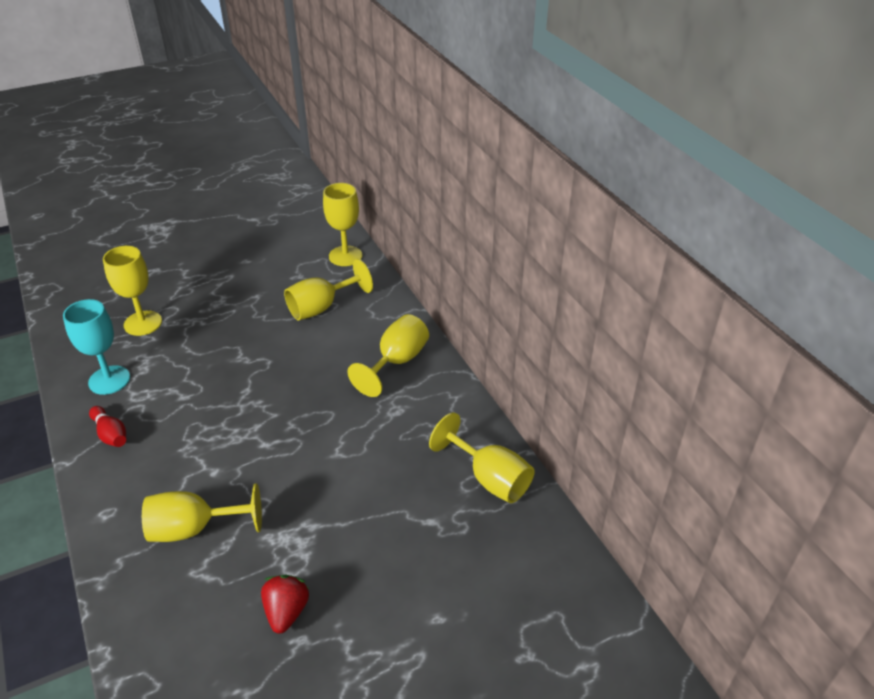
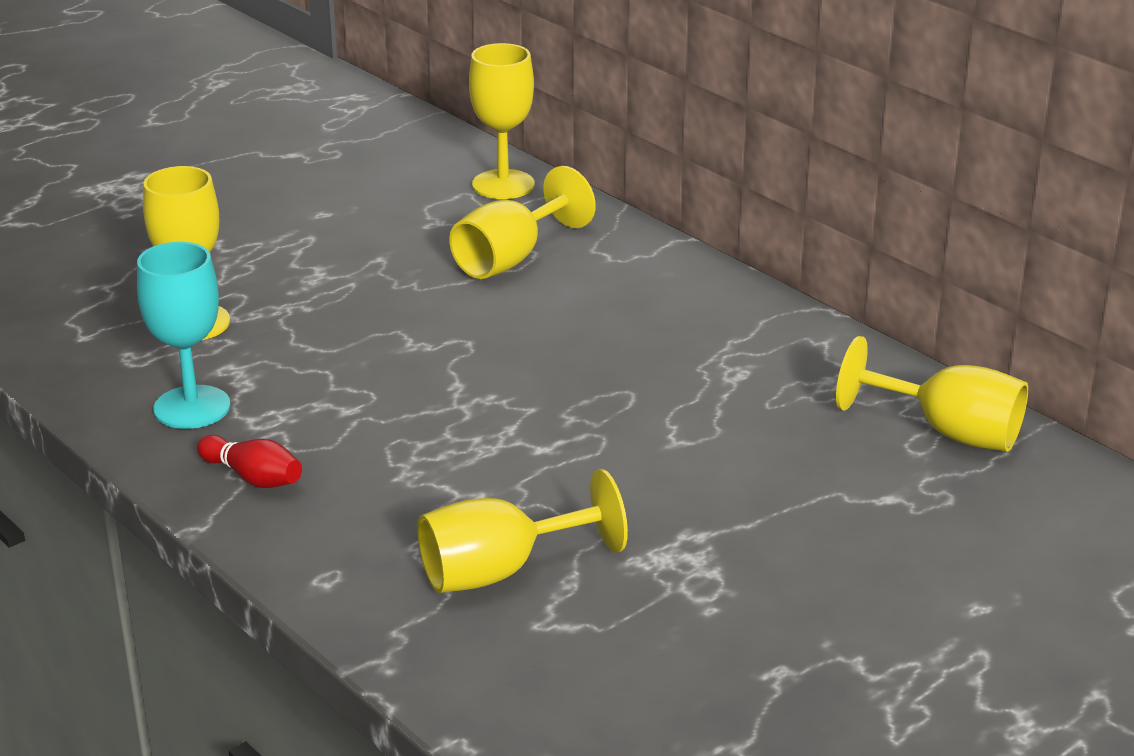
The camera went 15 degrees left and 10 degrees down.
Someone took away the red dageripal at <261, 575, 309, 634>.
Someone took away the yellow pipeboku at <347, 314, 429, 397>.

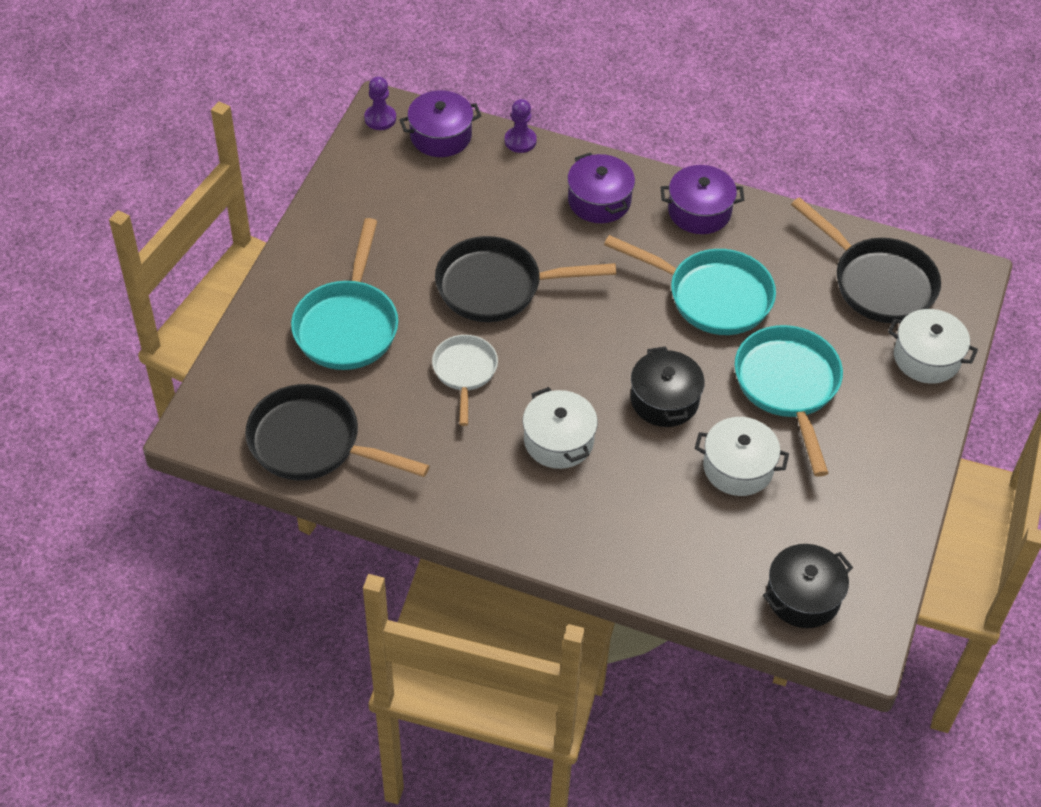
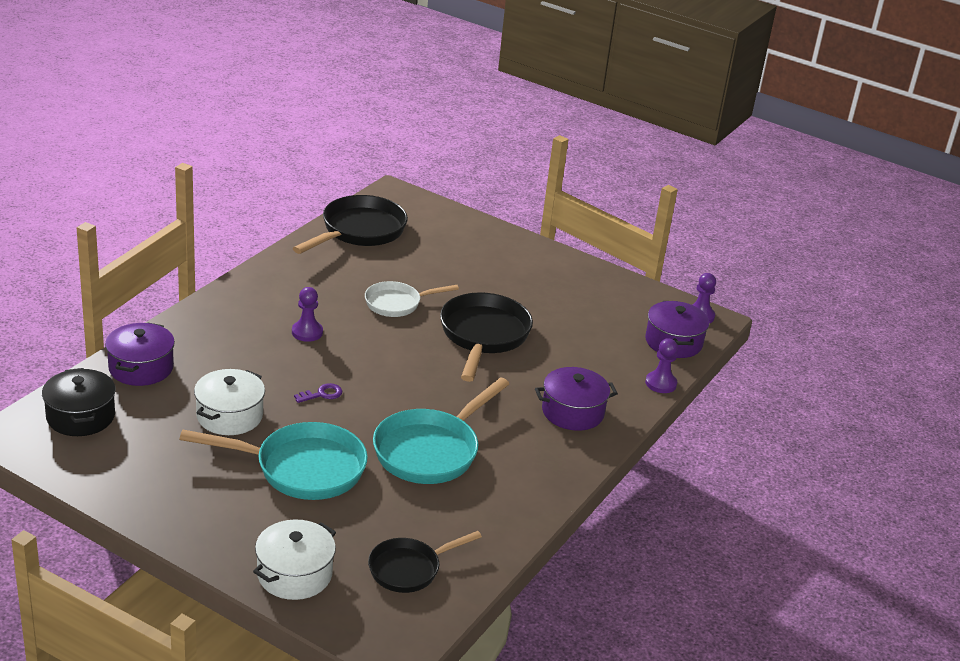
The camera went 100 degrees right and 20 degrees down.
Someone took away the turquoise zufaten at <291, 218, 398, 370>.
Someone carried the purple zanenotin from <661, 165, 744, 234> to <105, 323, 175, 386>.
Someone swapped the white zanenotin at <523, 387, 598, 469> for the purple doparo at <292, 287, 323, 342>.
Someone swapped the black zanenotin at <631, 346, 705, 427> for the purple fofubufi at <294, 383, 342, 403>.
Someone rotated the white zufaten at <432, 335, 498, 426> by 150 degrees clockwise.
Someone scaled the black zufaten at <791, 197, 941, 323> by 0.61.

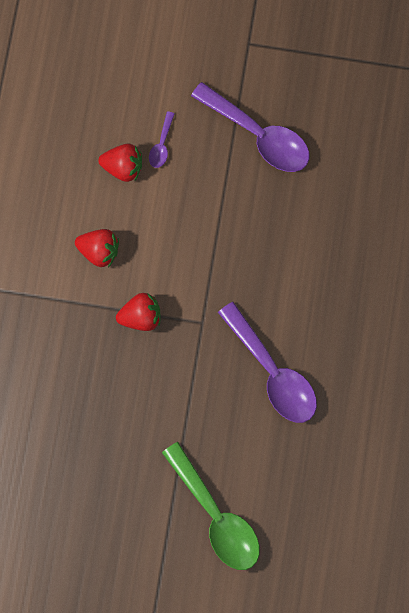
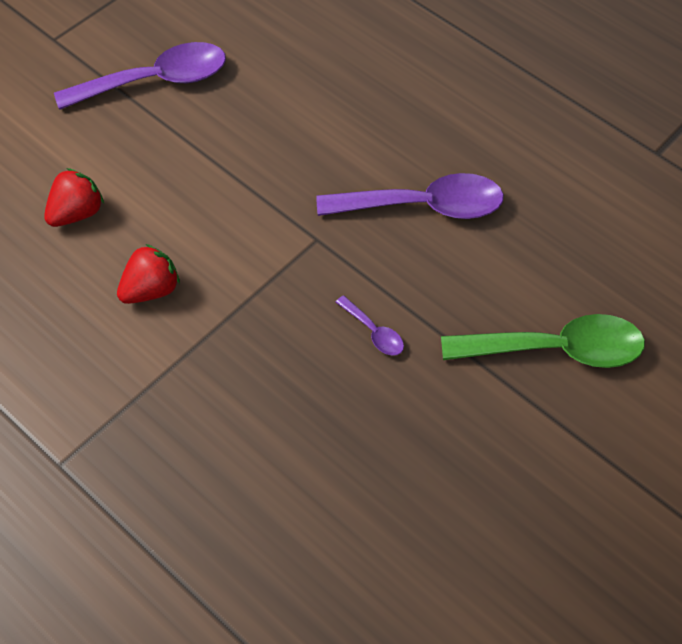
The camera went 60 degrees left and 20 degrees down.
Someone took away the red dageripal at <116, 293, 160, 331>.
Someone carried the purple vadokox from <149, 111, 175, 168> to <336, 296, 404, 356>.

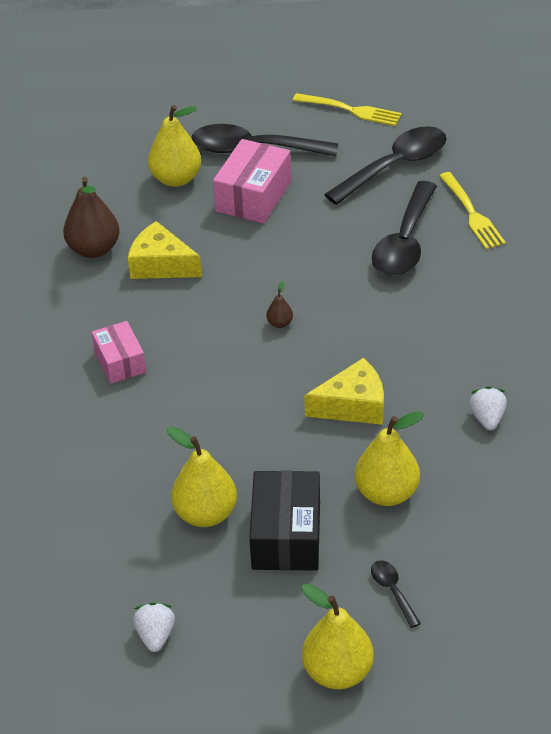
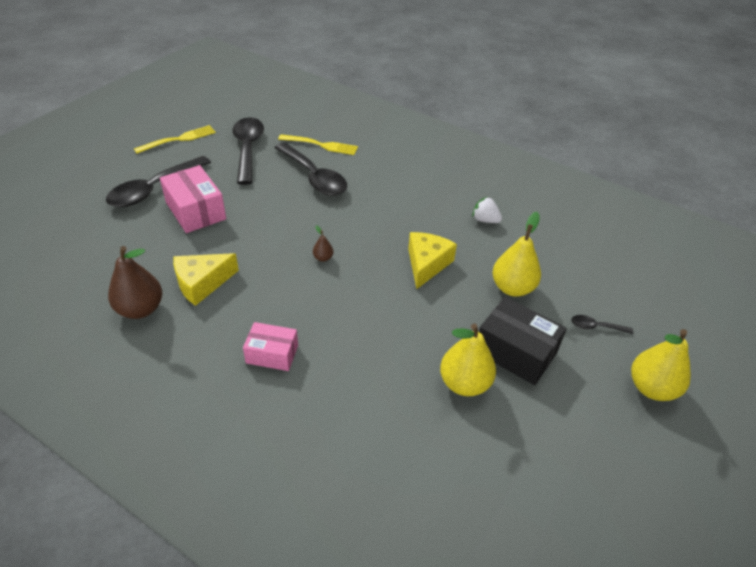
The camera went 60 degrees left and 0 degrees up.
Someone took away the white dageripal at <133, 602, 175, 652>.
Someone took away the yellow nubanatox at <148, 105, 201, 187>.

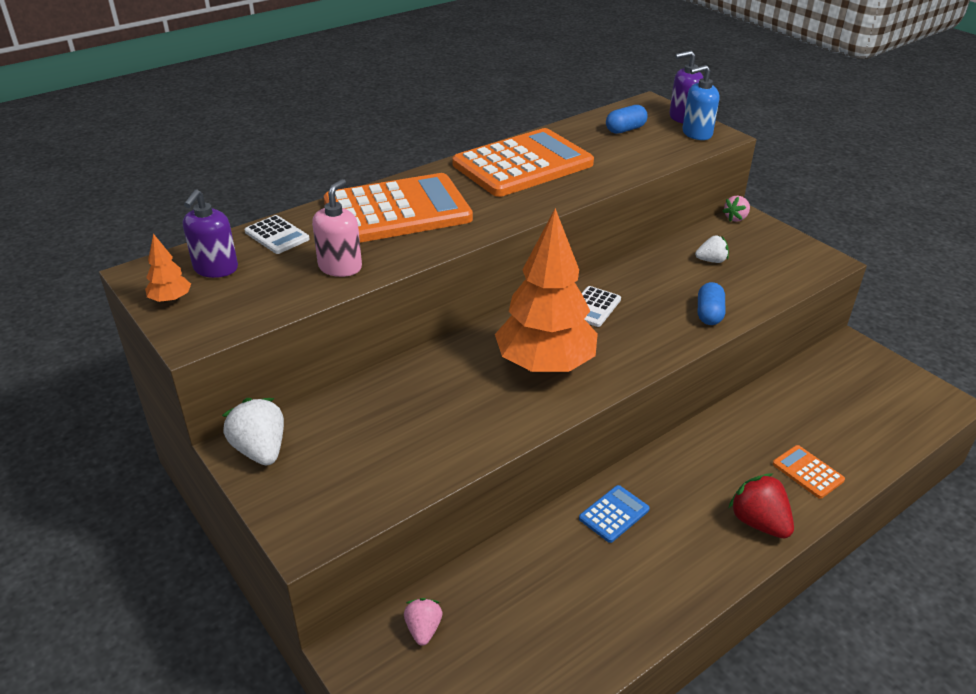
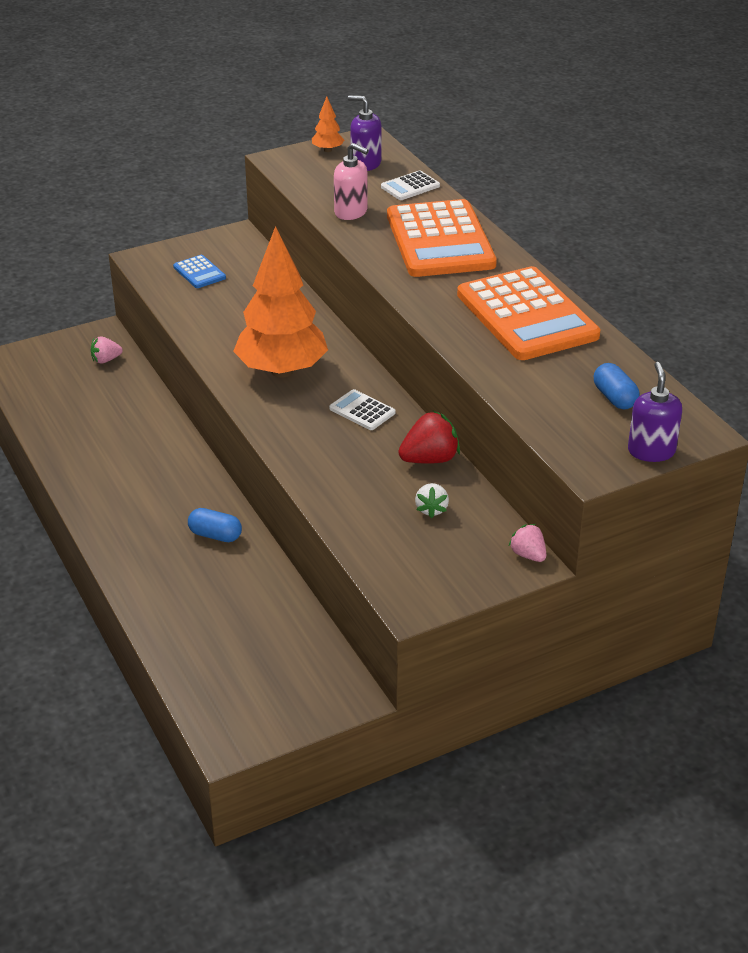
The camera went 100 degrees right and 0 degrees up.
Someone took away the white dageripal at <222, 398, 284, 465>.
Someone took away the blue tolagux at <682, 65, 719, 140>.
Someone took away the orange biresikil at <773, 445, 845, 499>.
Someone carried the blue biresikil from <579, 485, 650, 543> to <173, 255, 226, 288>.
Someone carried the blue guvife from <698, 282, 725, 325> to <188, 508, 242, 542>.
Someone carried the red dageripal from <729, 473, 794, 538> to <398, 411, 460, 464>.
Someone rotated the pink dageripal at <404, 598, 442, 646> by 150 degrees clockwise.

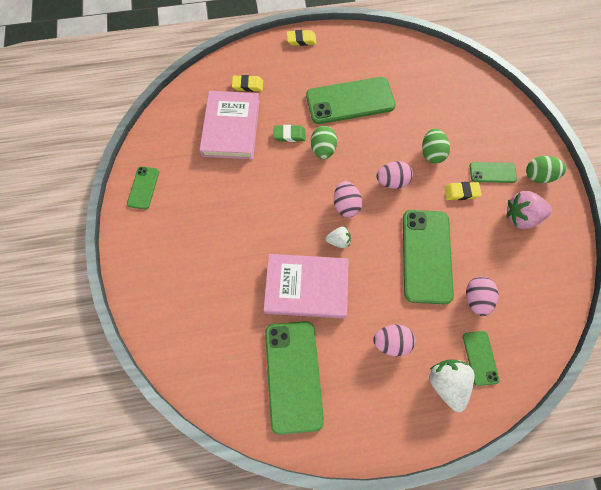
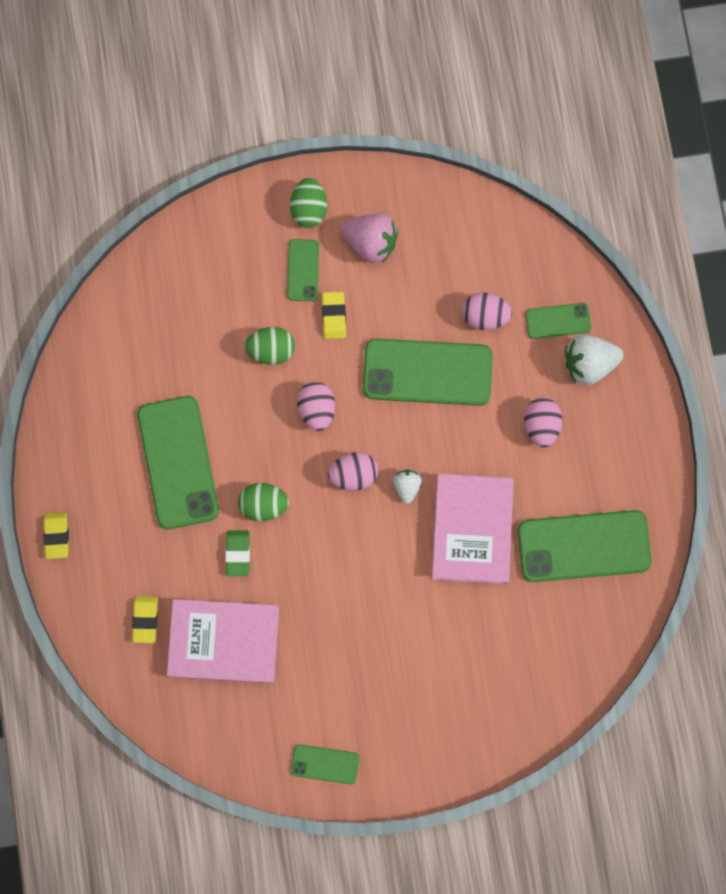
The camera went 90 degrees left and 10 degrees up.
Someone rotated the pink dageripal at <506, 191, 552, 229> by 60 degrees counterclockwise.

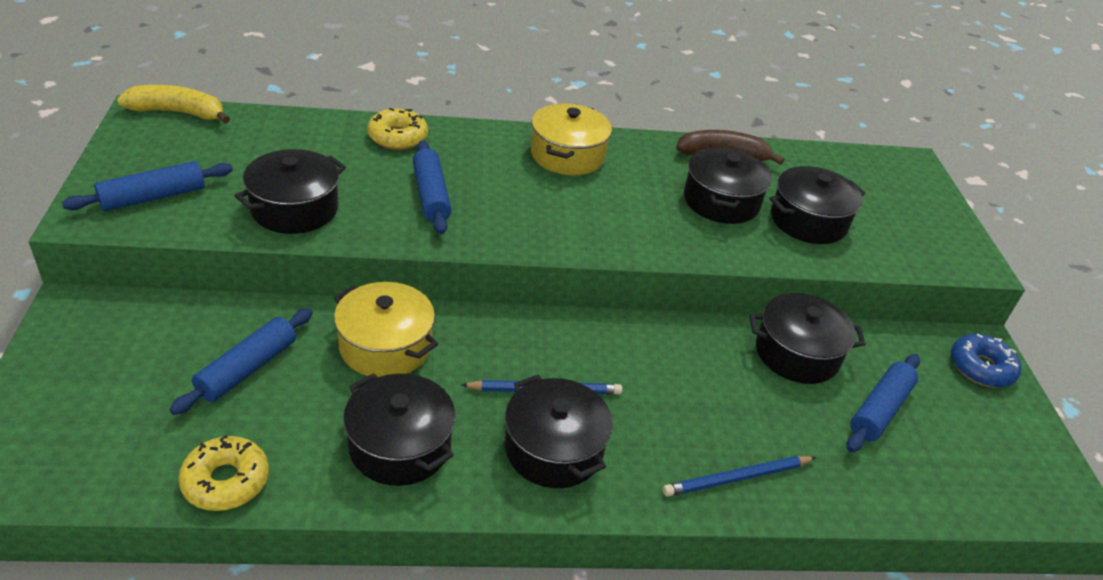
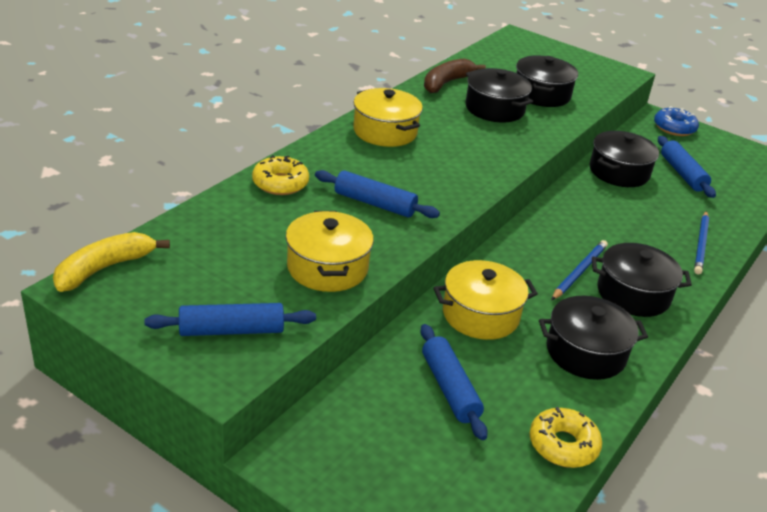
The camera went 50 degrees left and 5 degrees down.
Someone repainted the black zanenotin at <235, 149, 346, 234>, which became the yellow zanenotin at <286, 211, 374, 292>.
Someone rotated the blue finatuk at <62, 161, 233, 211> by 75 degrees clockwise.

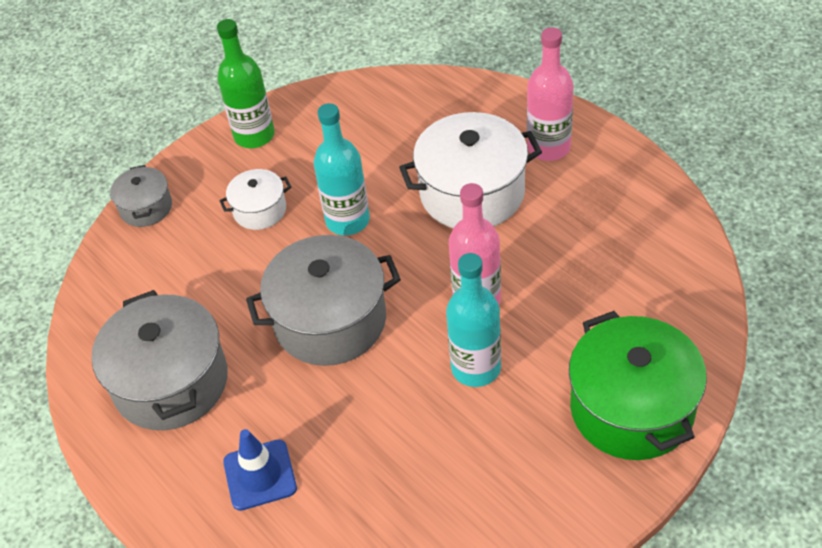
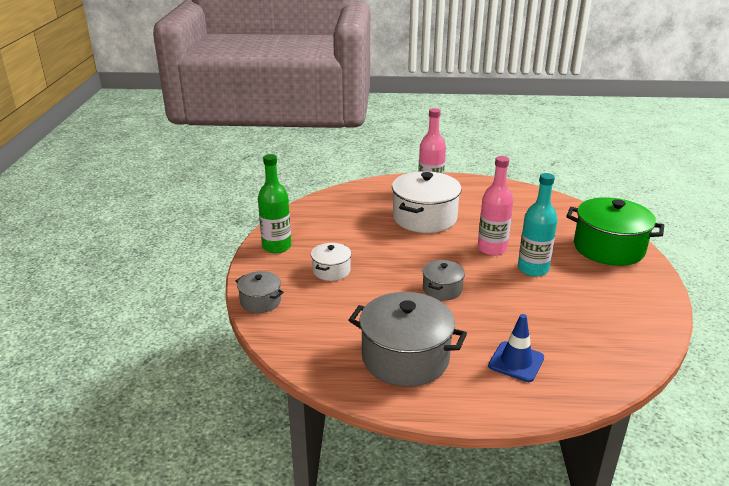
The camera went 50 degrees left and 20 degrees down.
Someone took away the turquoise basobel at <314, 103, 370, 235>.
Someone scaled the grey zanenotin at <246, 235, 401, 366> by 0.52.

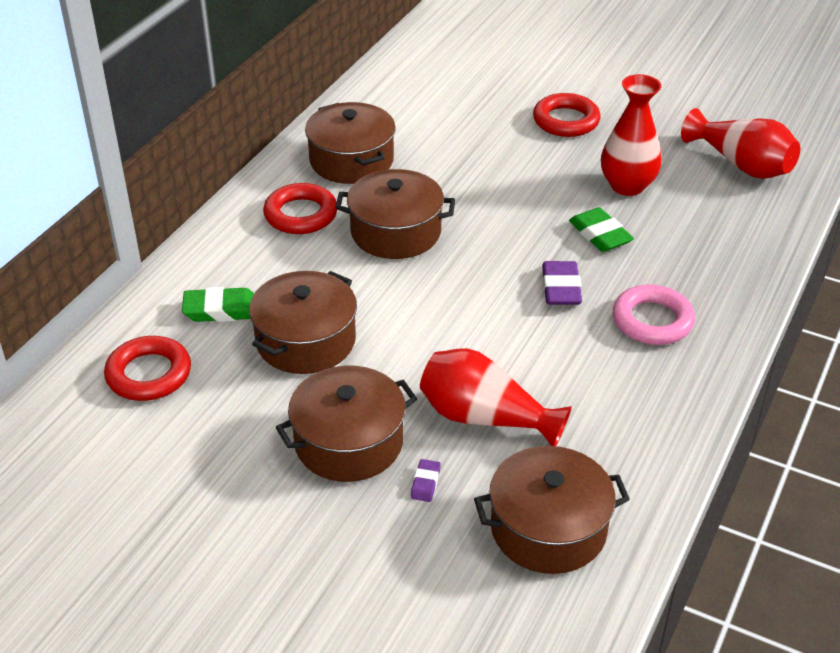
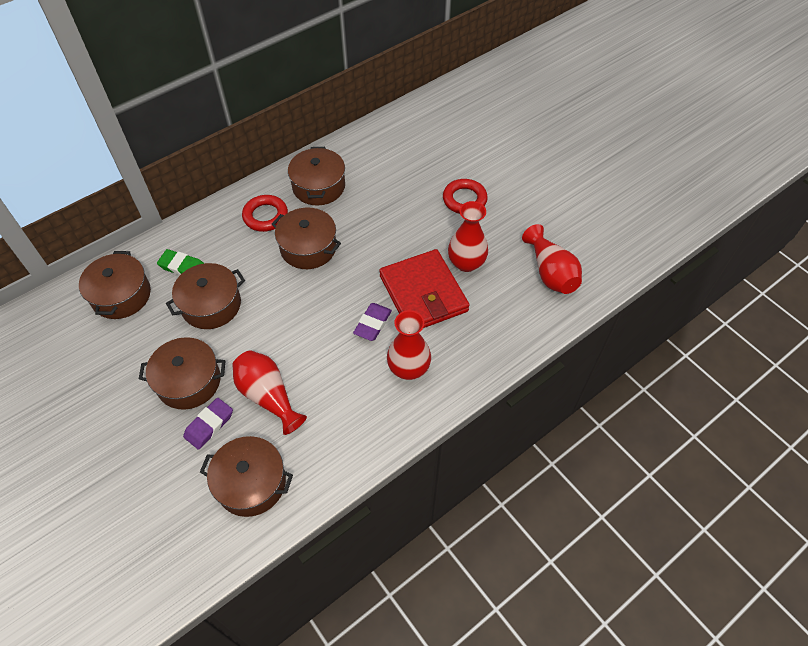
The camera went 25 degrees right and 15 degrees up.
Someone swapped the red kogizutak at <104, 336, 191, 401> for the brown zanenotin at <79, 251, 151, 319>.
Someone swapped the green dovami at <569, 207, 634, 252> for the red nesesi at <379, 249, 470, 328>.
Someone swapped the pink kogizutak at <613, 284, 695, 345> for the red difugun at <387, 310, 431, 380>.
Someone scaled the purple dovami at <411, 459, 441, 502> by 1.85.

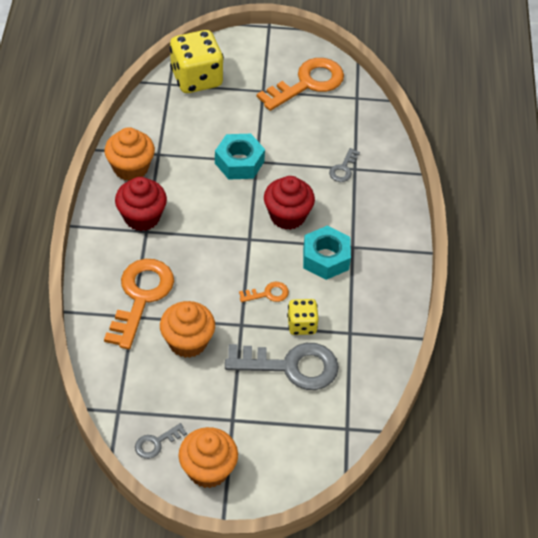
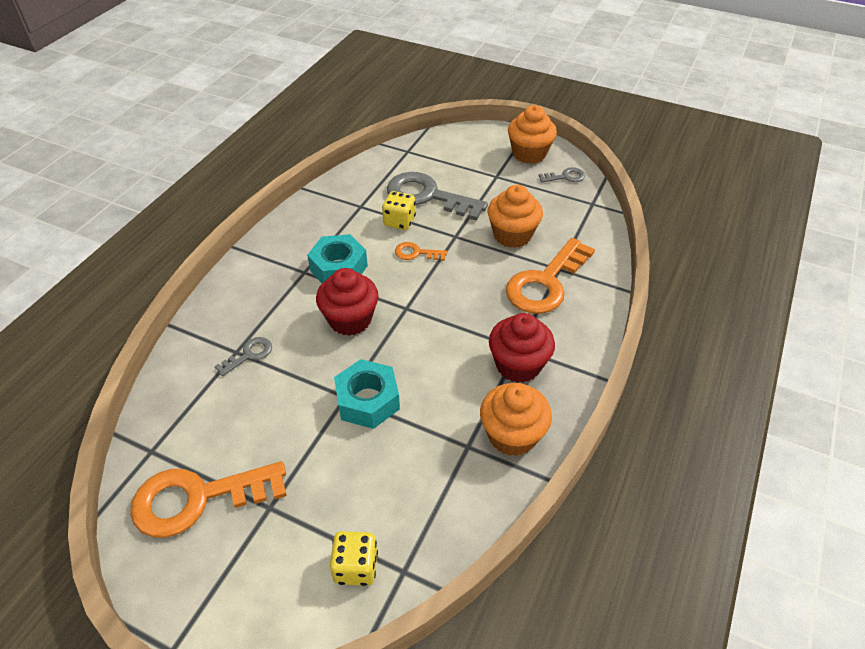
The camera went 155 degrees left and 5 degrees down.
Someone scaled the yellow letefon at <170, 30, 224, 93> by 0.54.

